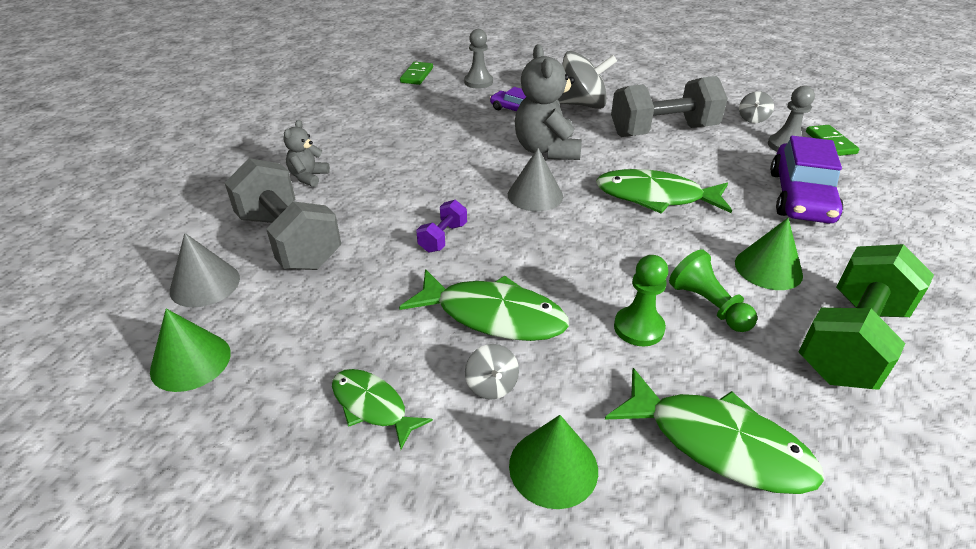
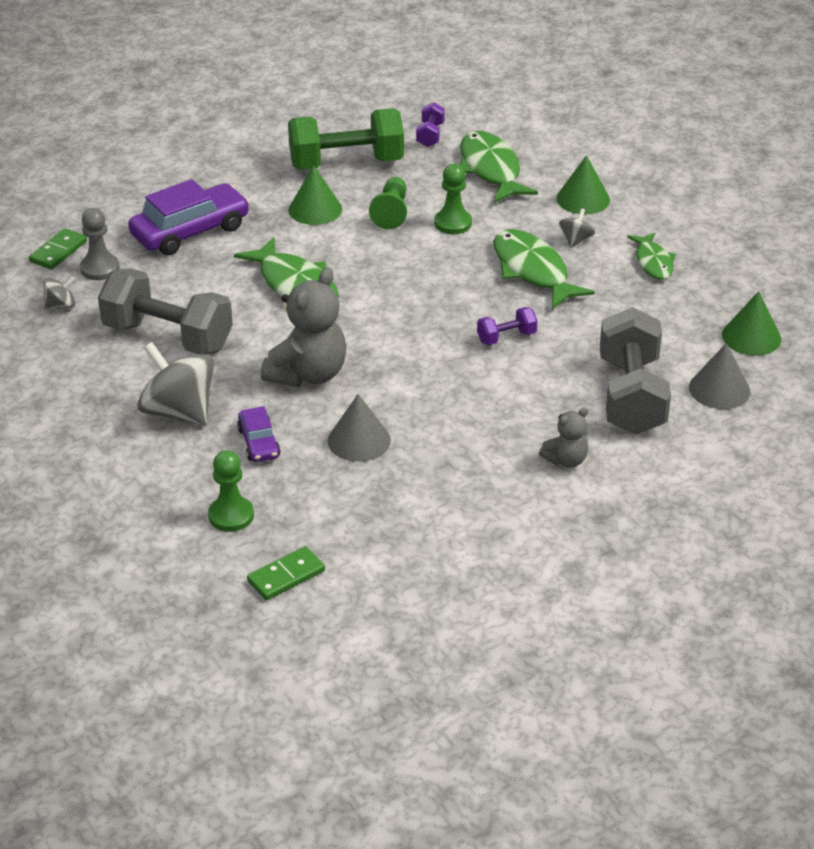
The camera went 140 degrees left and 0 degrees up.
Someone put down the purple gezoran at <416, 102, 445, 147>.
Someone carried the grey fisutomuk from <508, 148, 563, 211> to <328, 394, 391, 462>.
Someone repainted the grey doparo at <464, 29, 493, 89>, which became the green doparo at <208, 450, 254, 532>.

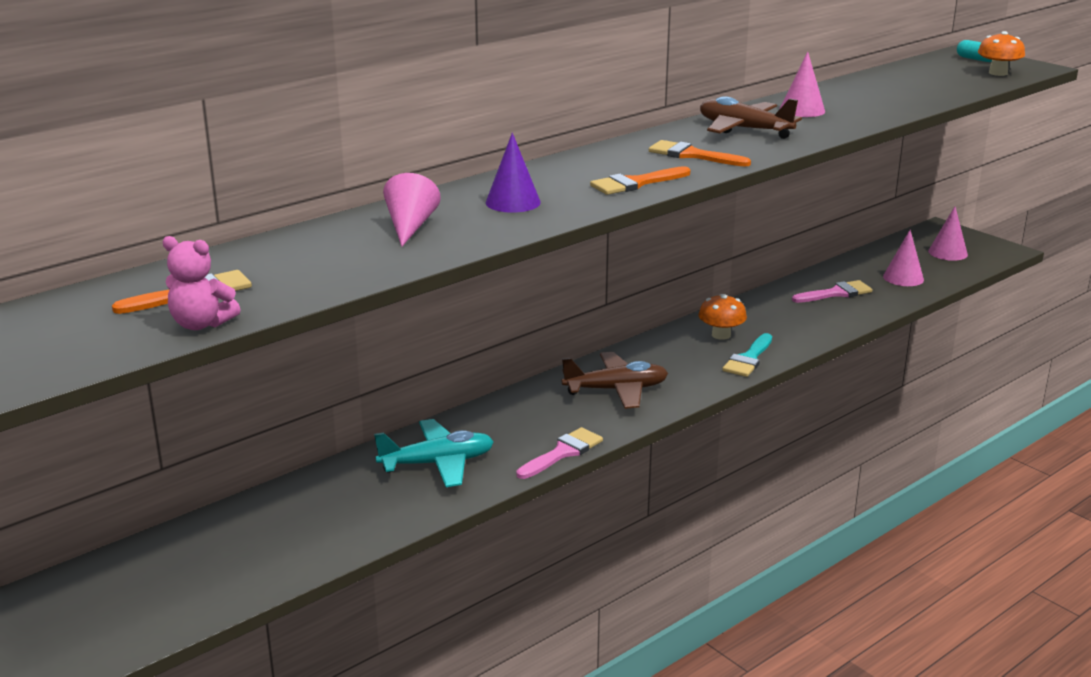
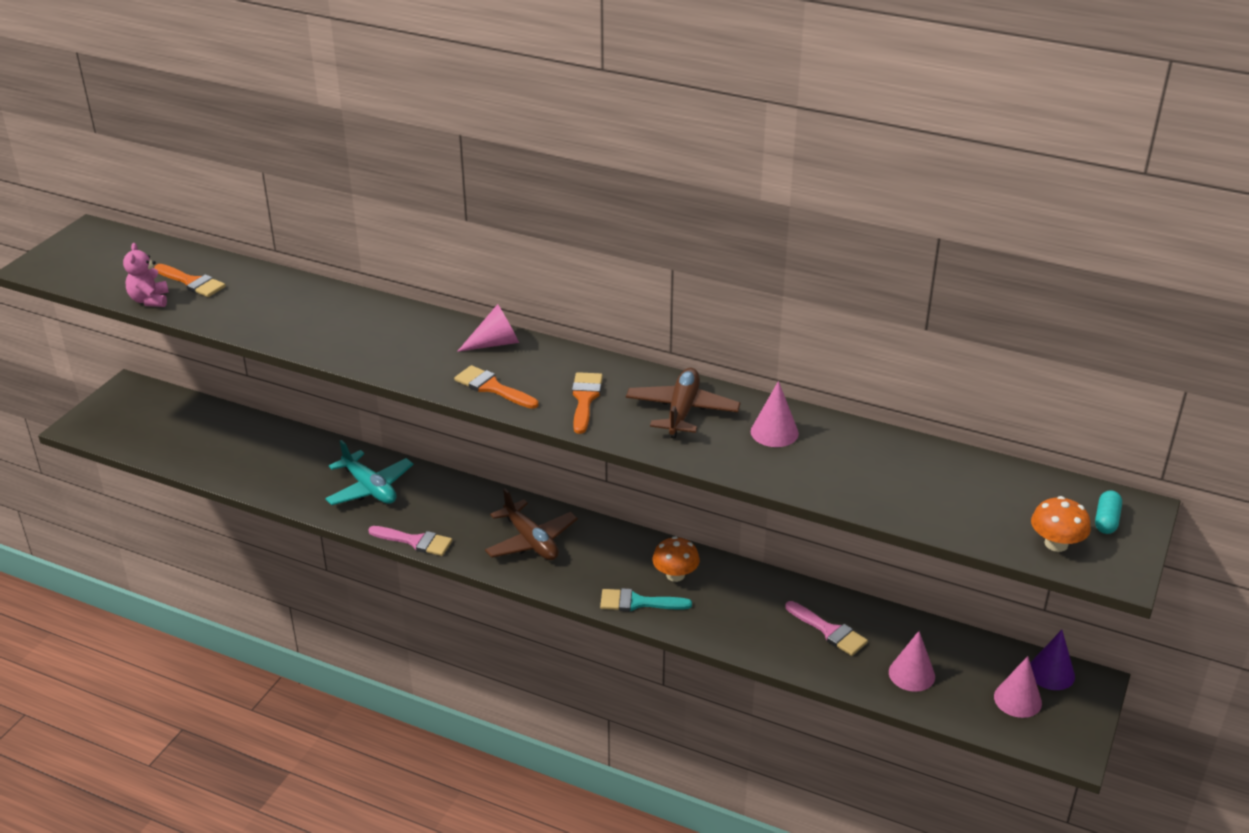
The camera went 65 degrees right and 10 degrees up.
Someone carried the pink fisutomuk from <383, 173, 441, 247> to <457, 304, 519, 352>.
Someone carried the purple fisutomuk from <486, 133, 541, 213> to <1030, 630, 1075, 690>.

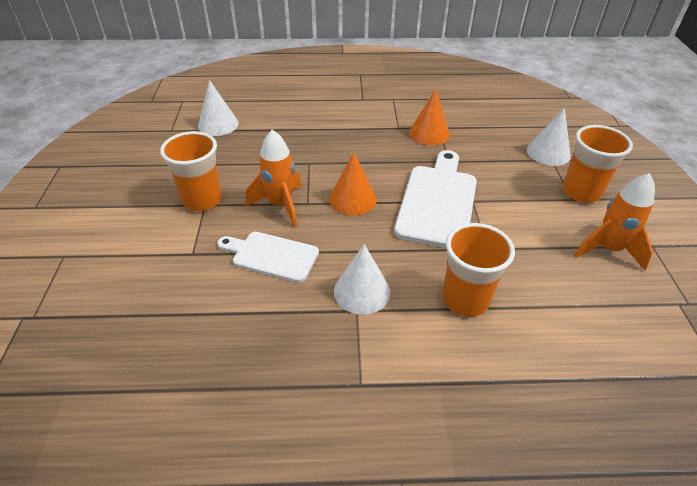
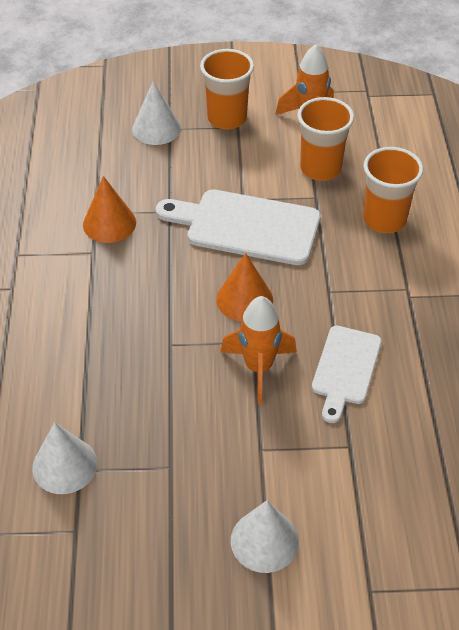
The camera went 90 degrees left and 5 degrees up.
Someone carried the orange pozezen from <160, 131, 222, 211> to <297, 97, 354, 181>.
Someone carried the white fisutomuk from <334, 244, 390, 315> to <231, 500, 299, 573>.

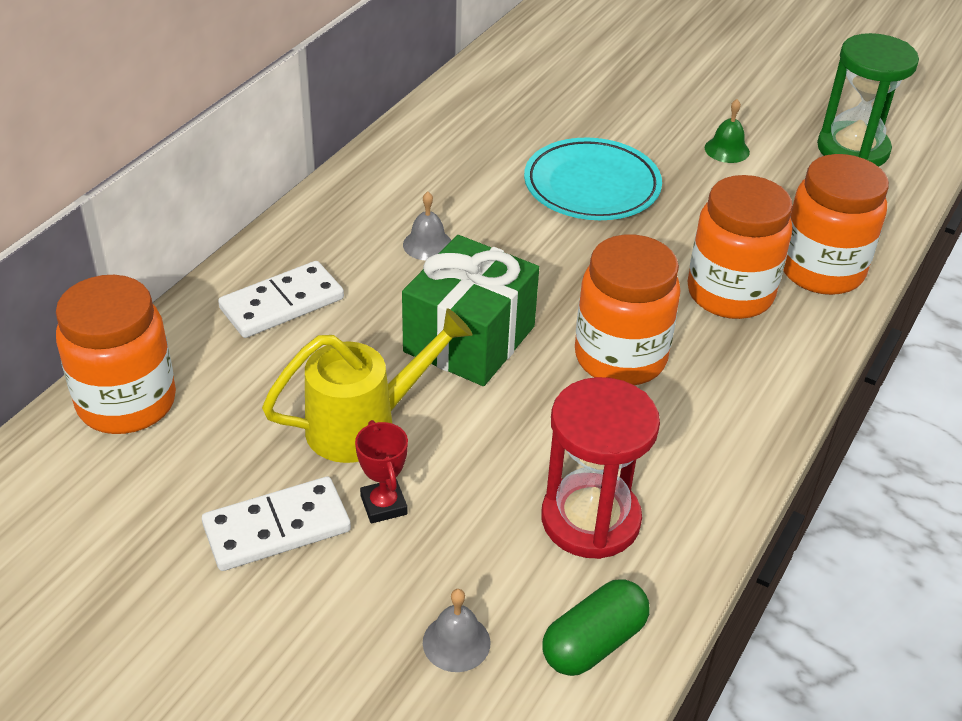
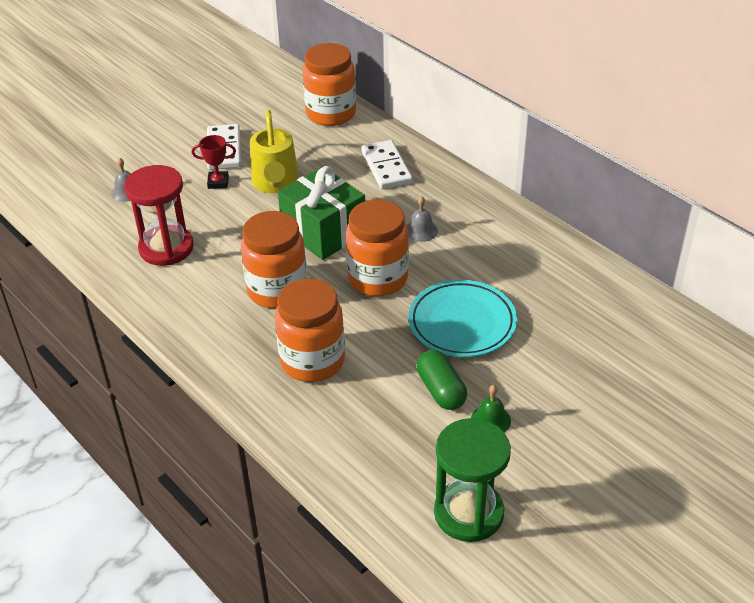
The camera went 110 degrees right and 0 degrees up.
Someone carried the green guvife from <542, 579, 649, 676> to <417, 350, 467, 410>.
Someone carried the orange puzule from <783, 154, 889, 295> to <346, 200, 409, 297>.

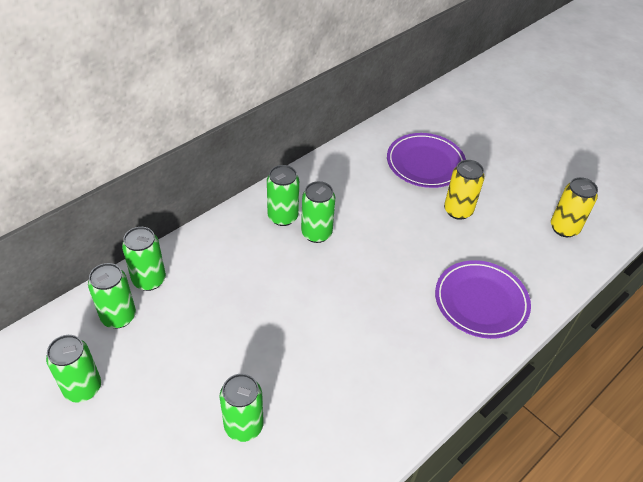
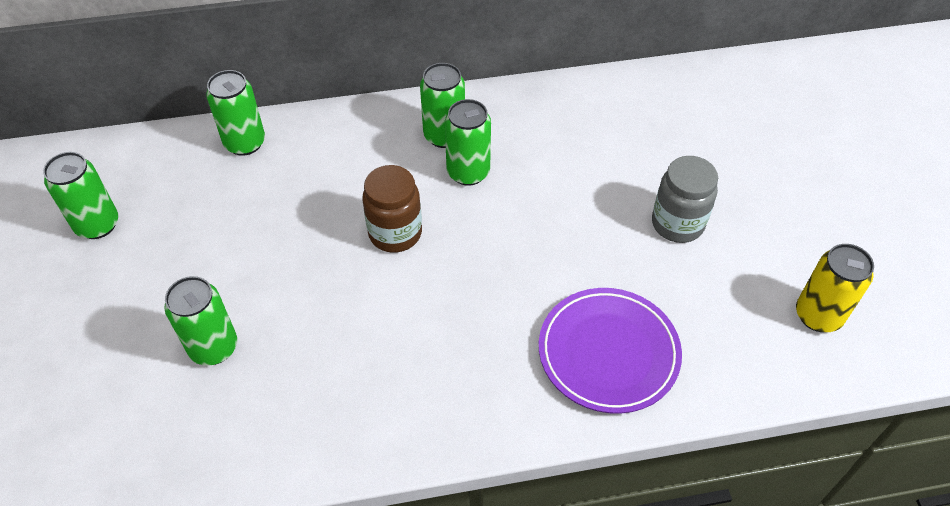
The camera went 35 degrees right and 5 degrees up.
Someone took away the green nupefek at <88, 263, 136, 329>.
Someone took away the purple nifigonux at <387, 133, 466, 188>.
Someone put down the brown puzule at <362, 165, 422, 253>.
Someone swapped the yellow nupefek at <444, 160, 485, 220> for the grey puzule at <652, 156, 718, 243>.

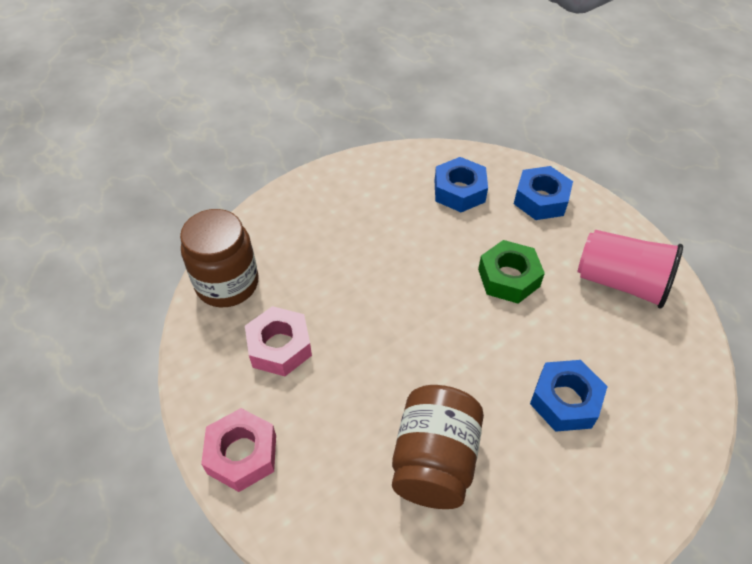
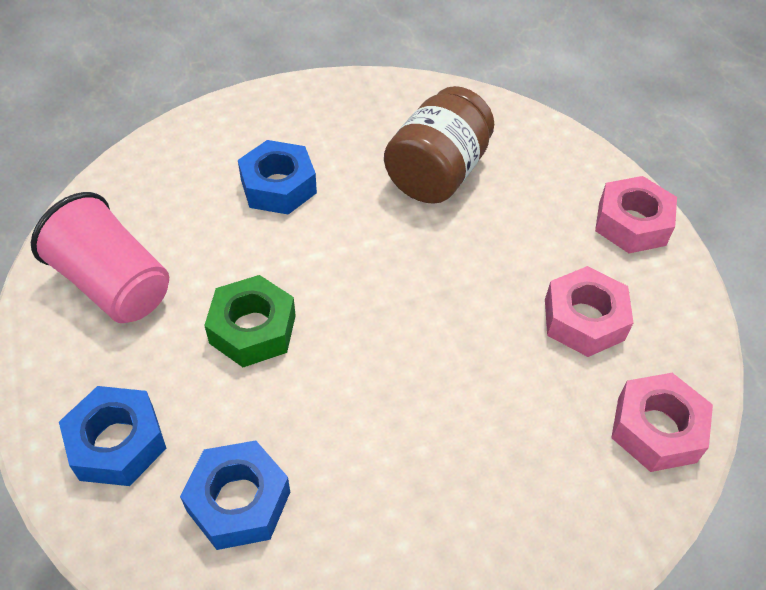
The camera went 165 degrees left and 0 degrees up.
Someone swapped the brown puzule at <180, 209, 259, 307> for the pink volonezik at <611, 373, 713, 472>.

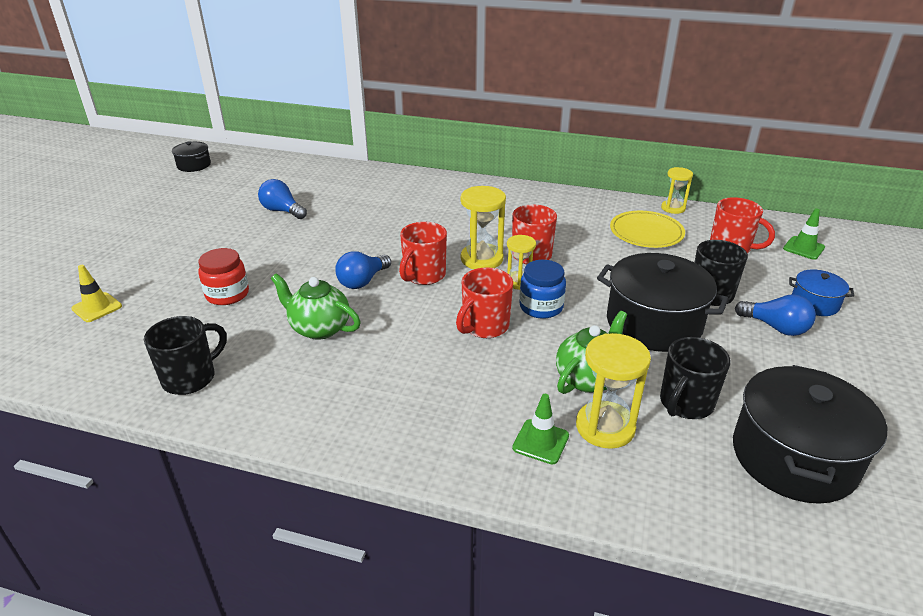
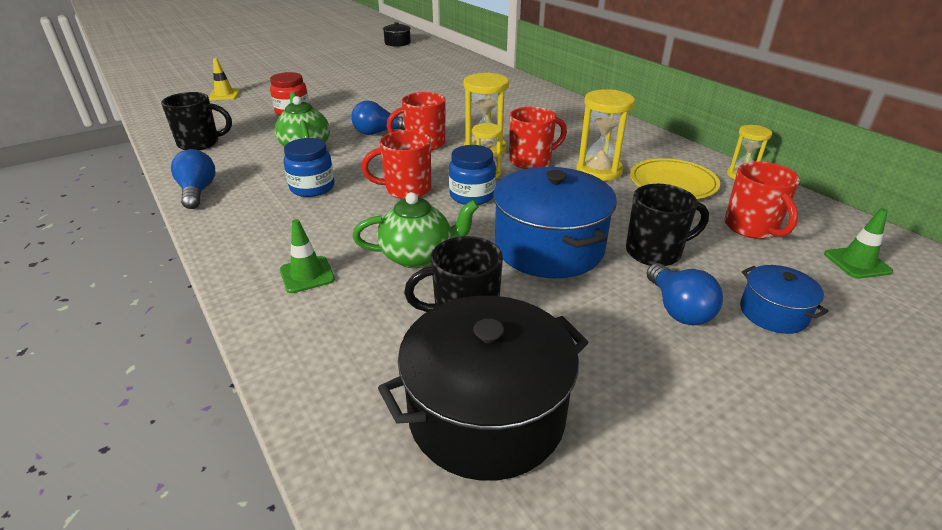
The camera went 40 degrees right and 0 degrees up.
Someone put down the blue puzule at <283, 138, 334, 197>.
Someone carried the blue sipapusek from <258, 179, 307, 219> to <171, 149, 215, 209>.
Someone carried the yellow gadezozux from <576, 333, 651, 449> to <576, 89, 635, 181>.
Someone repainted the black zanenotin at <597, 253, 729, 352>, which became the blue zanenotin at <493, 167, 617, 278>.

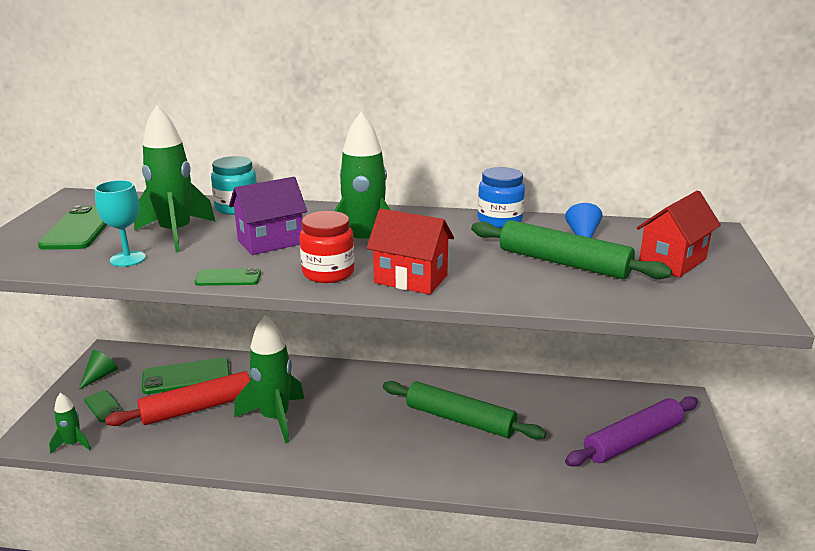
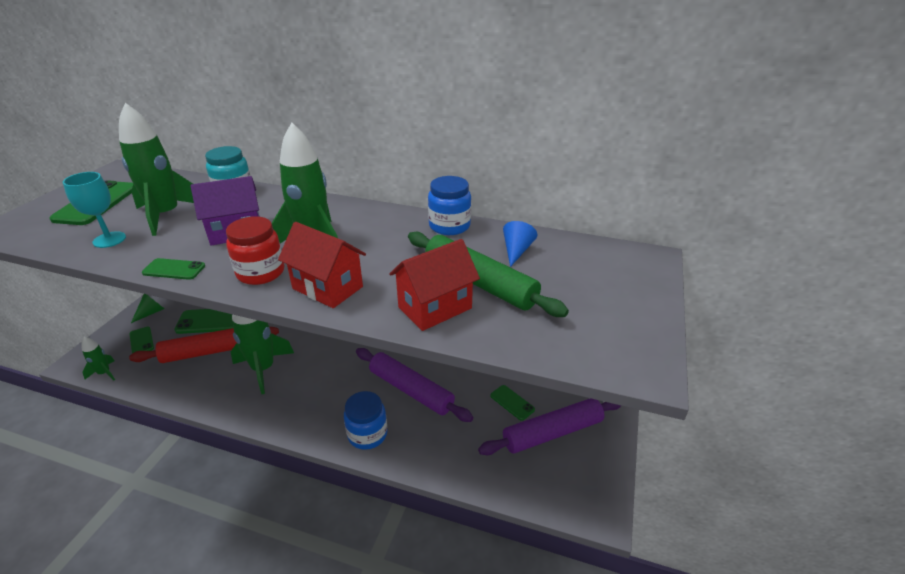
The camera went 10 degrees right and 10 degrees up.
Someone put down the blue puzule at <344, 391, 387, 450>.
Someone put down the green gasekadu at <490, 385, 535, 421>.
Someone carried the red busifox from <637, 191, 721, 278> to <389, 239, 480, 331>.
Someone repainted the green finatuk at <383, 381, 546, 439>, which became the purple finatuk at <356, 348, 473, 422>.

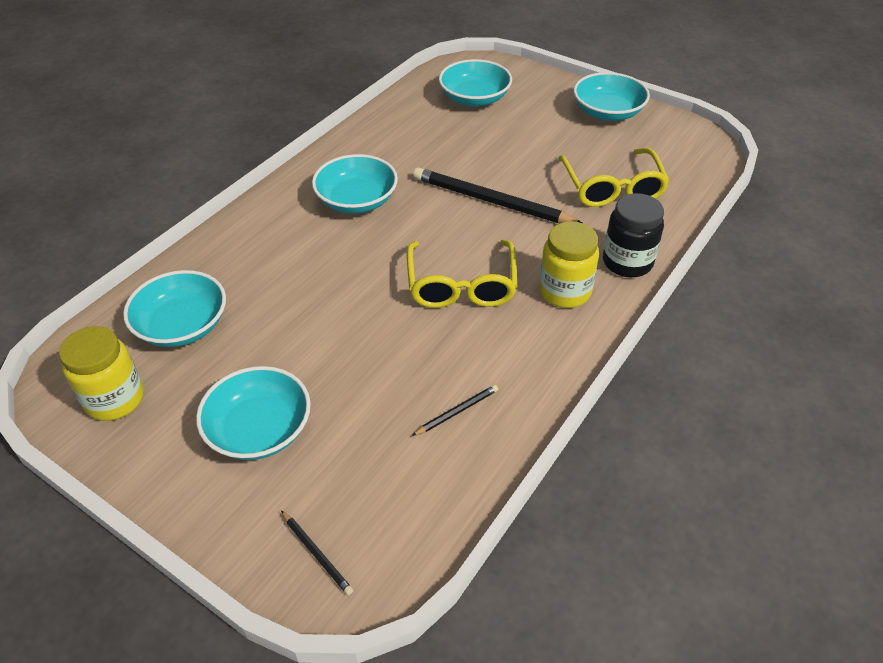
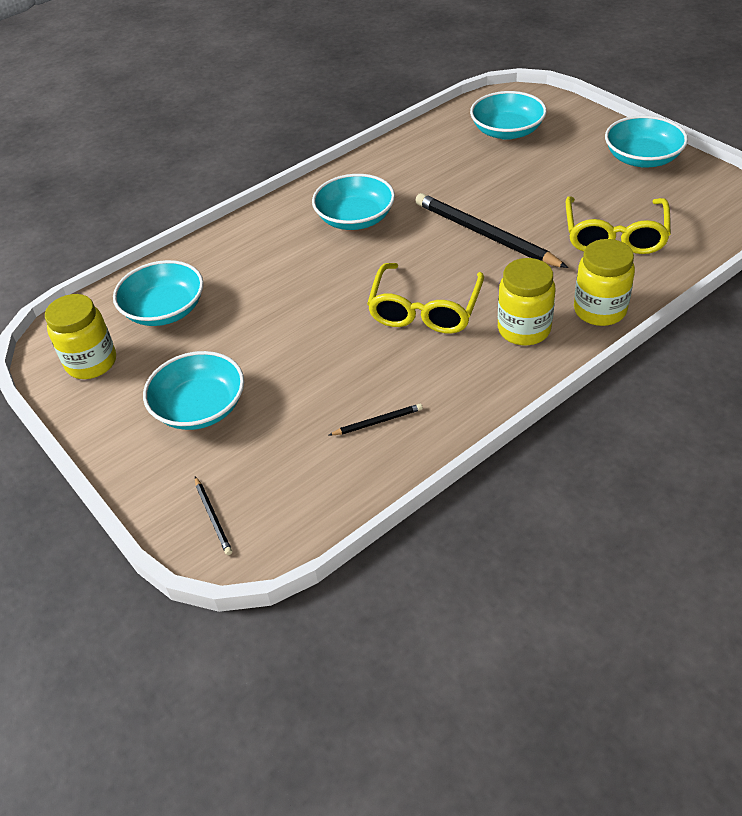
The camera went 20 degrees right and 0 degrees up.
Someone repainted the black puzule at <603, 193, 664, 278>, which became the yellow puzule at <574, 239, 635, 326>.

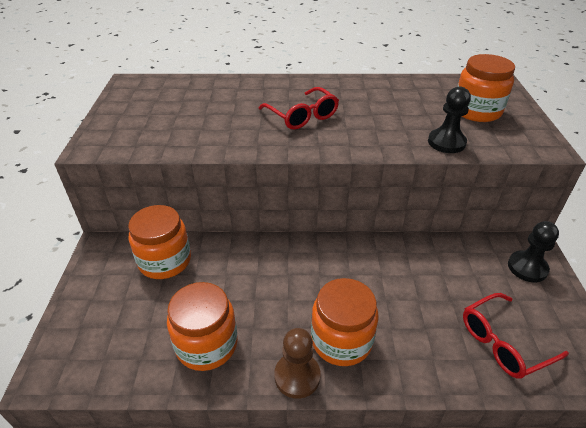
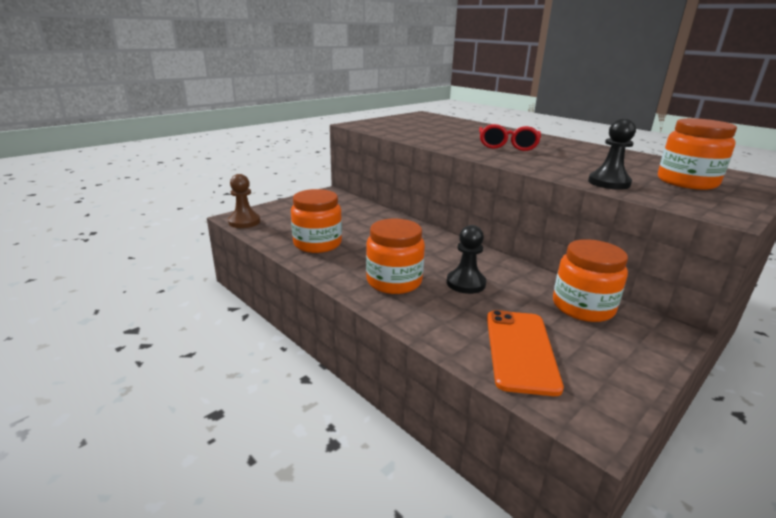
The camera went 45 degrees right and 15 degrees down.
Someone carried the orange puzule from <128, 205, 191, 279> to <553, 239, 628, 322>.
Someone carried the brown doparo from <274, 328, 321, 399> to <228, 174, 260, 228>.
Someone carried the black doparo from <508, 221, 559, 282> to <447, 225, 486, 294>.
Someone swapped the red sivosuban at <463, 293, 569, 379> for the orange gasekadu at <487, 310, 564, 396>.

